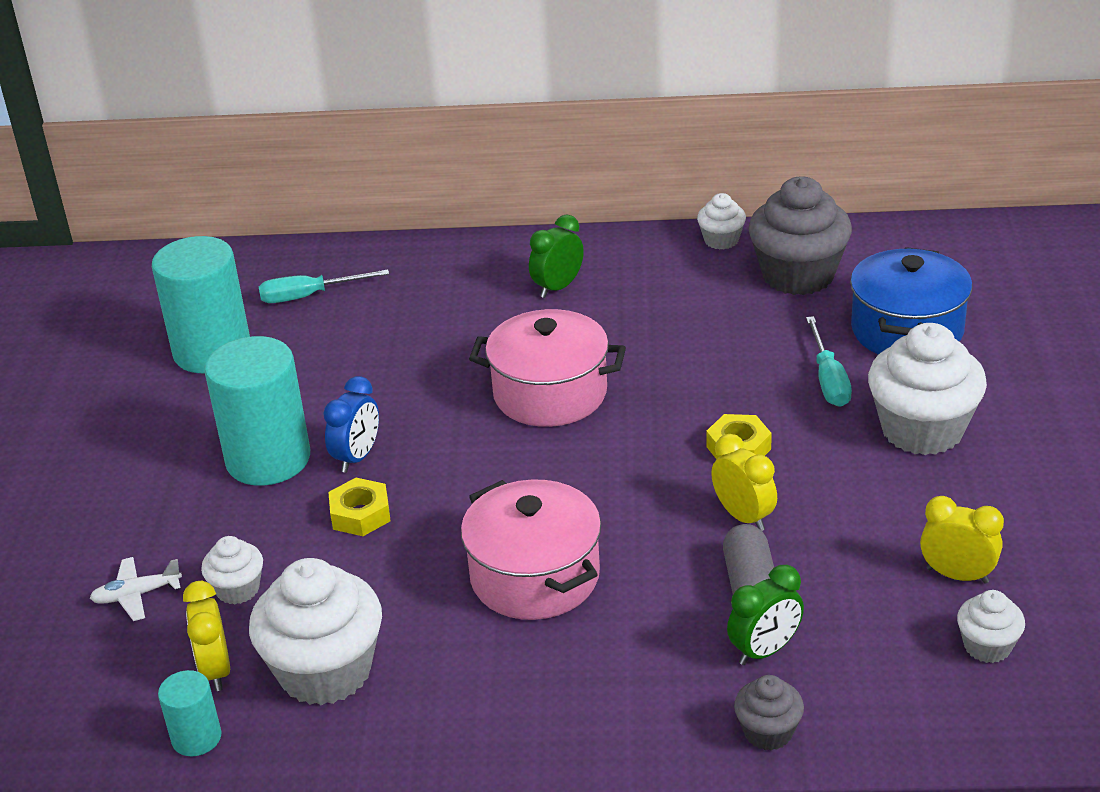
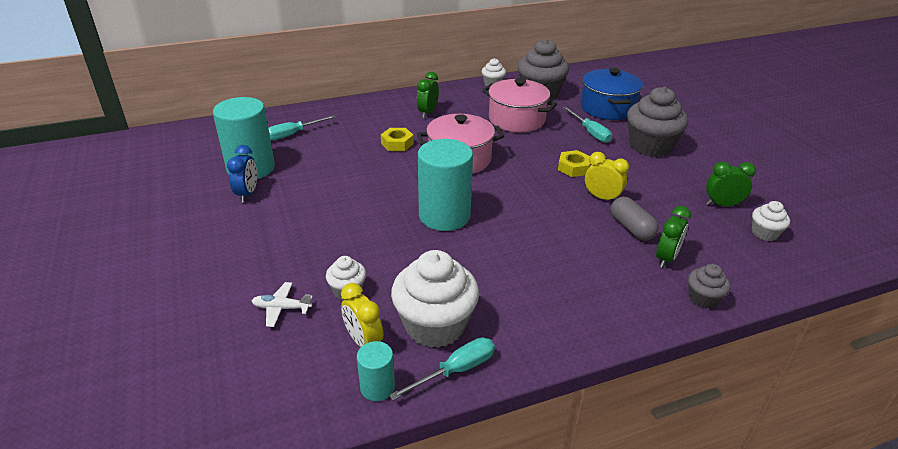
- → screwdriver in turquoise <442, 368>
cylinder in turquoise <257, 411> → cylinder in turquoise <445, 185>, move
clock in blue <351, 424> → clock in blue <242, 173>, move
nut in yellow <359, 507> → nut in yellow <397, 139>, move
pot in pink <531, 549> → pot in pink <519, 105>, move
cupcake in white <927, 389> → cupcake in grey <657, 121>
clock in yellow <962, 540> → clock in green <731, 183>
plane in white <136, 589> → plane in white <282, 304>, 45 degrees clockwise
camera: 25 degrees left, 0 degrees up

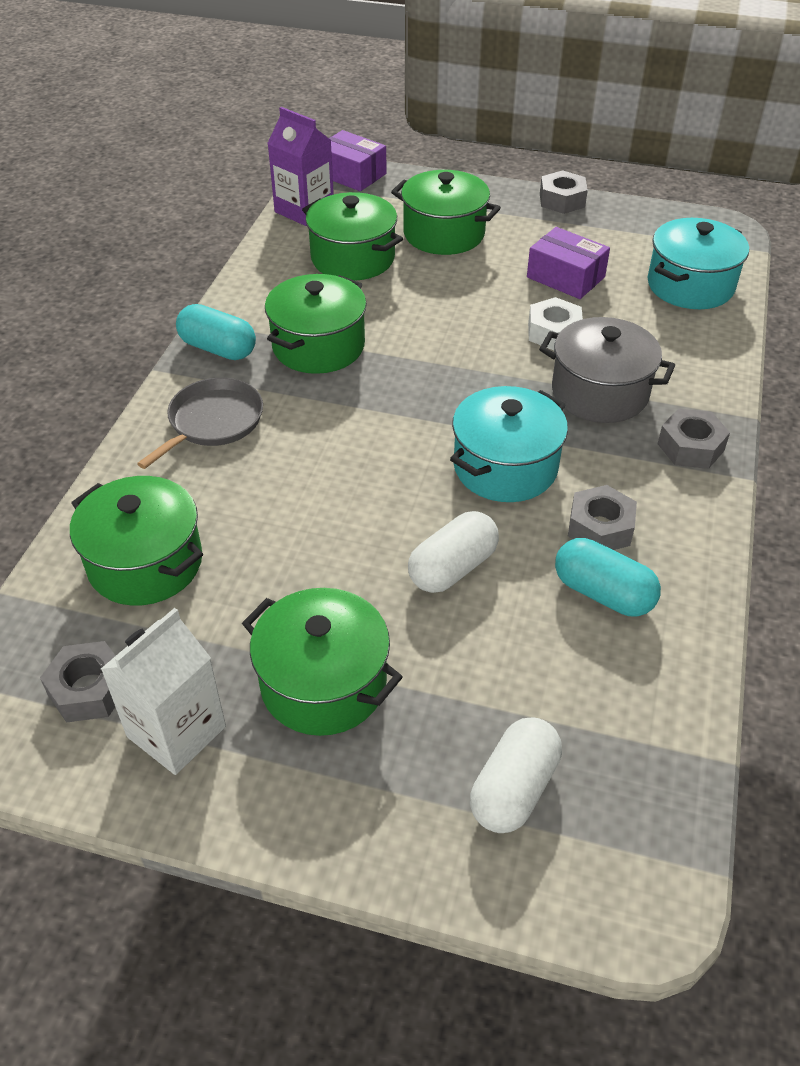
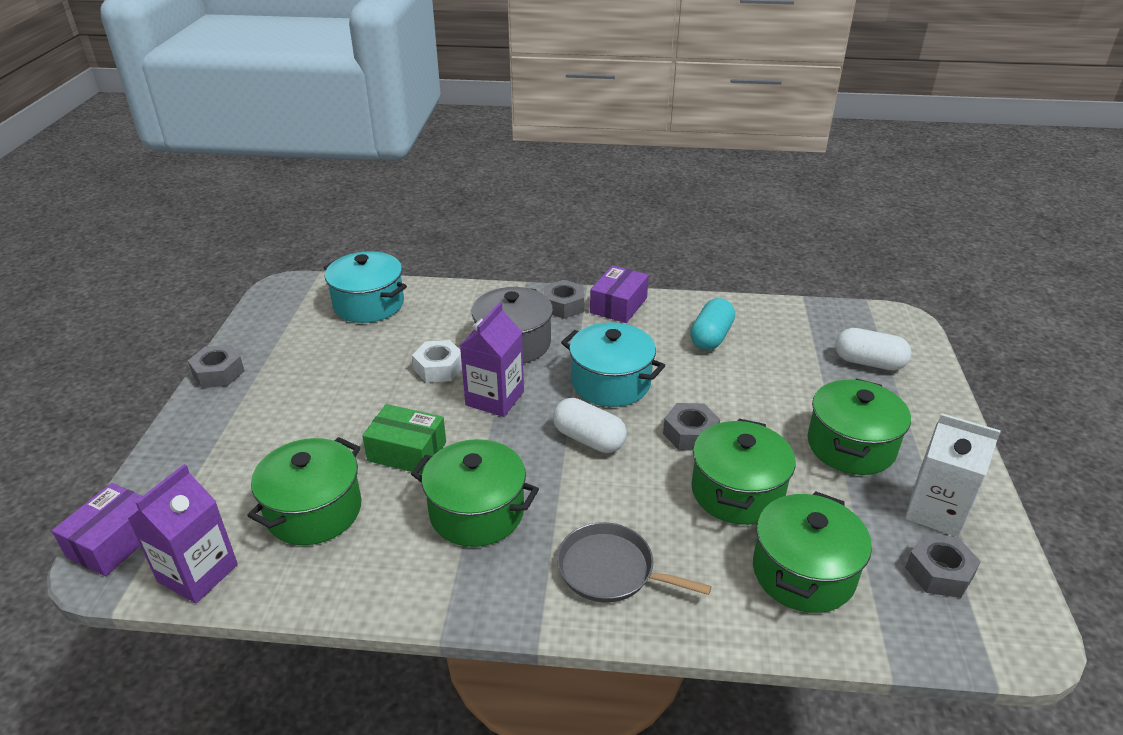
capsule in turquoise <216, 332> → -
- → box in green <404, 439>
- → carton in purple <492, 359>
pot in green <446, 212> → pot in green <743, 472>, move
capsule in white <453, 552> → capsule in white <590, 425>, move
box in purple <568, 263> → box in purple <619, 294>, move
nut in grey <602, 517> → nut in grey <691, 427>, move
camera: 100 degrees left, 10 degrees down

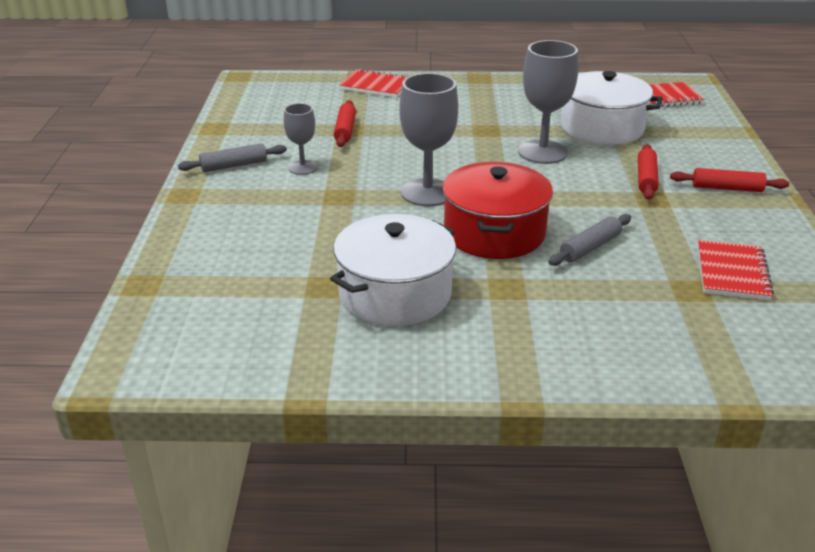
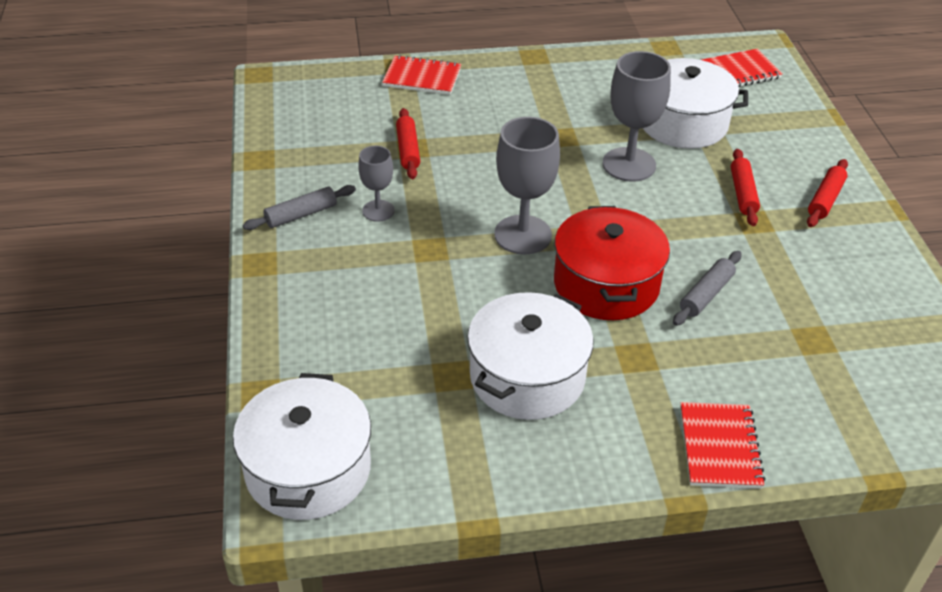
- → pot in white <302, 446>
notebook in red <736, 270> → notebook in red <723, 445>, move
rolling pin in red <729, 180> → rolling pin in red <827, 193>, 60 degrees counterclockwise
camera: 10 degrees left, 10 degrees up

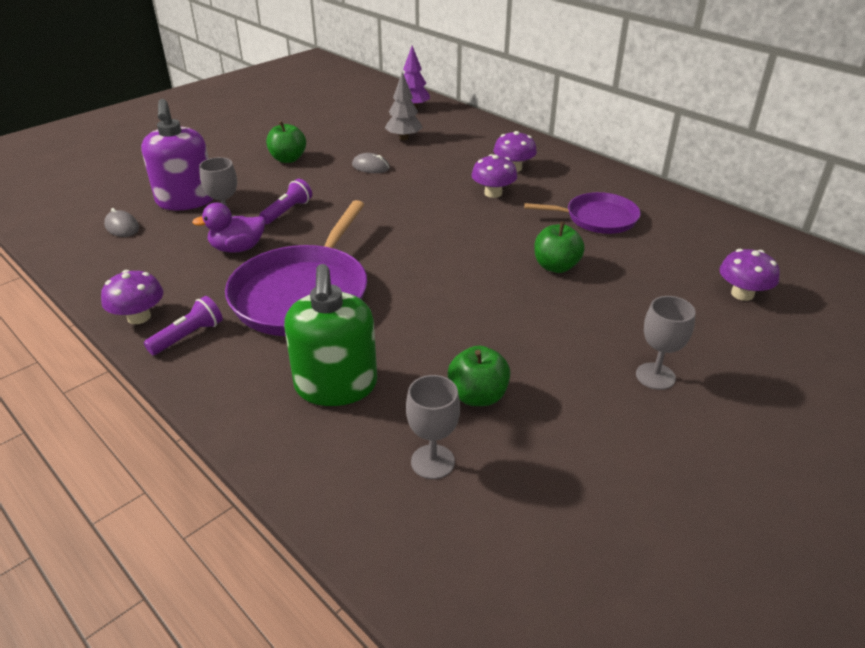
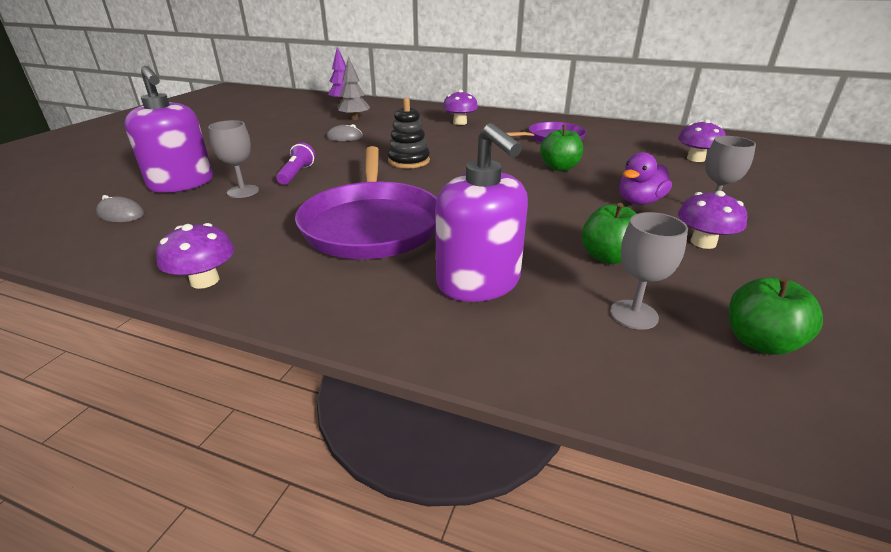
flashlight in purple <183, 325> → -
- → stacking toy in black <409, 133>
duck in purple <228, 228> → duck in purple <645, 178>, move
apple in green <286, 142> → apple in green <776, 316>, move
mushroom in purple <494, 176> → mushroom in purple <712, 220>, move
soap dispenser in green <330, 335> → soap dispenser in purple <481, 212>
camera: 25 degrees left, 5 degrees down

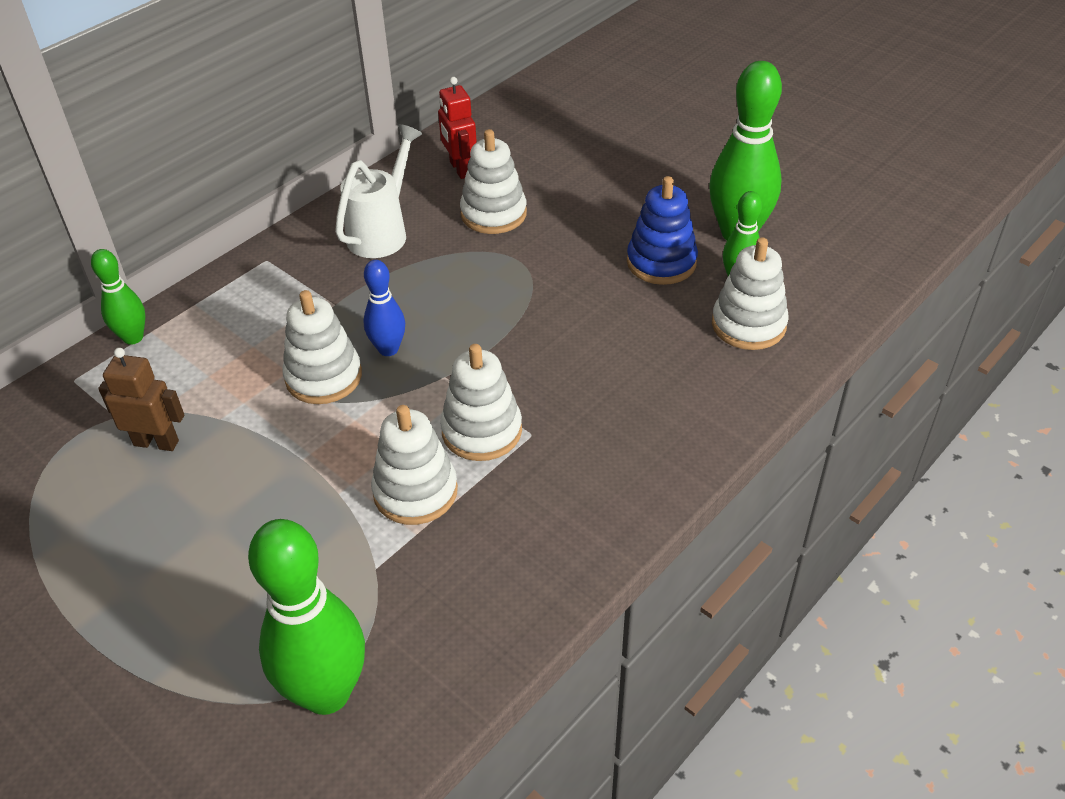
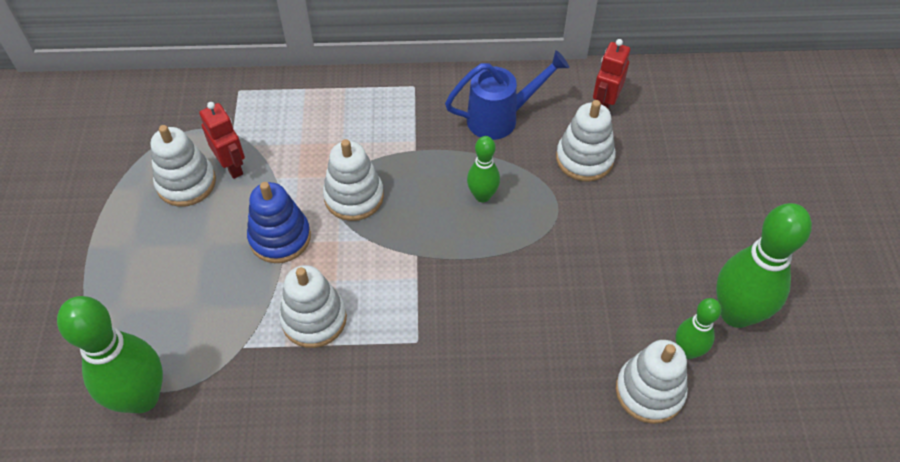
bowling pin in blue <384, 308> → -
bowling pin in green <118, 297> → bowling pin in green <483, 169>, move
stacking toy in white <481, 402> → stacking toy in white <183, 166>, move
stacking toy in blue <662, 230> → stacking toy in blue <279, 222>, move
robot in brown <141, 399> → robot in red <222, 140>
watering can in white <378, 191> → watering can in blue <507, 95>
camera: 45 degrees right, 10 degrees up

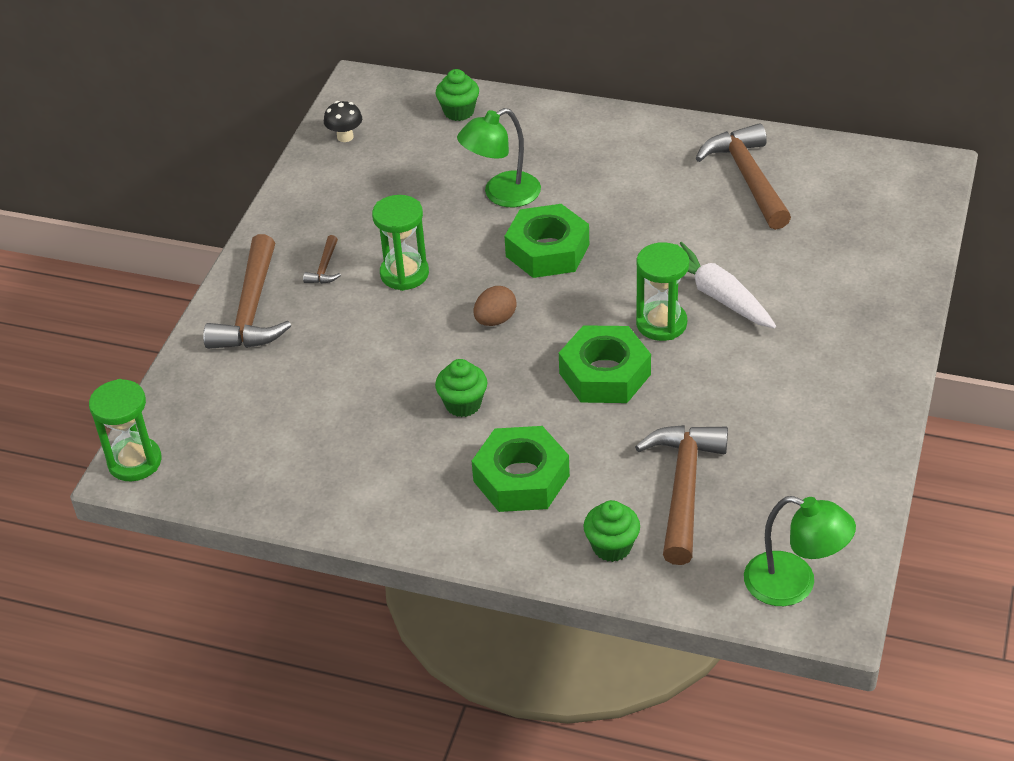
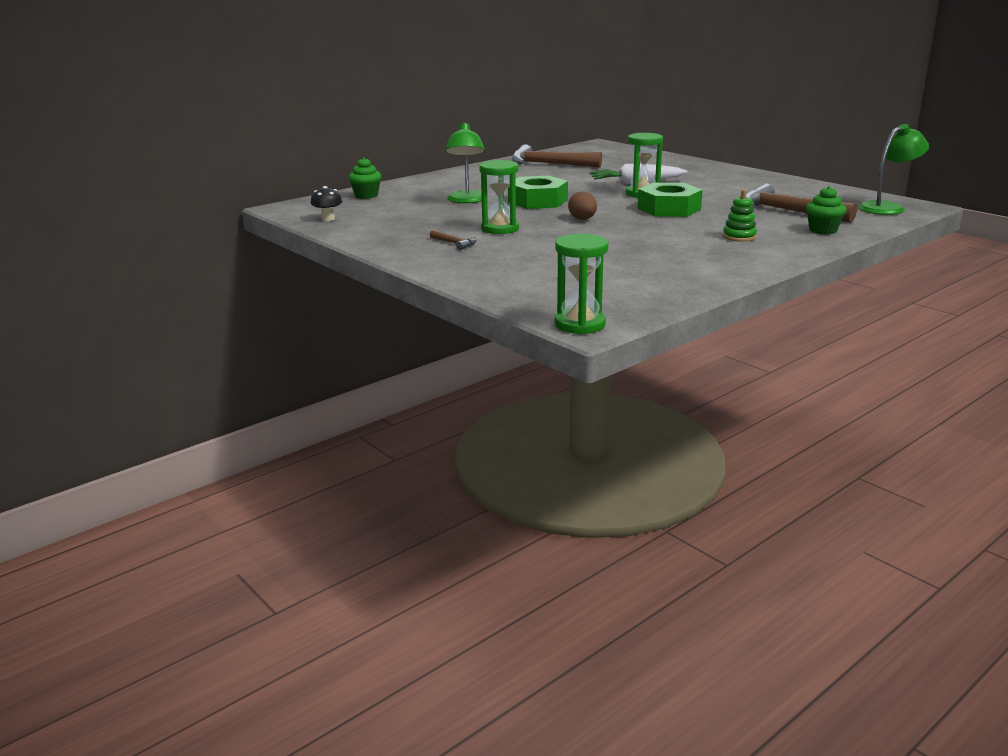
hammer in brown <247, 291> → -
cupcake in green <461, 388> → -
nut in green <521, 469> → stacking toy in green <740, 215>
camera: 60 degrees left, 20 degrees down

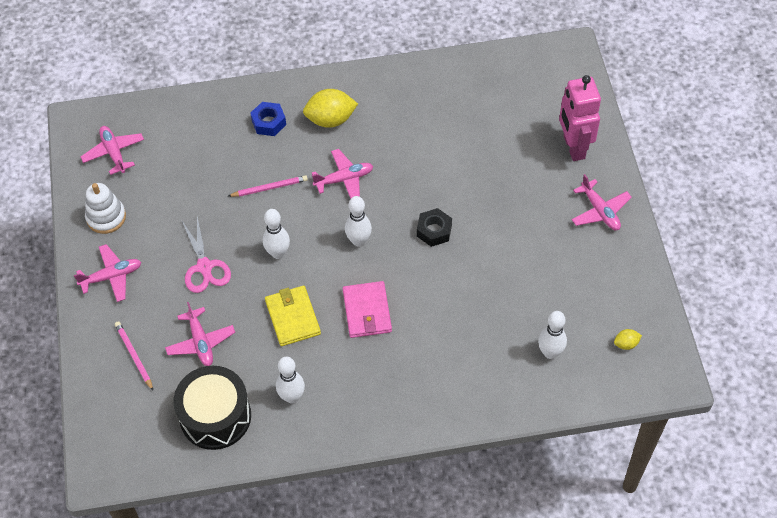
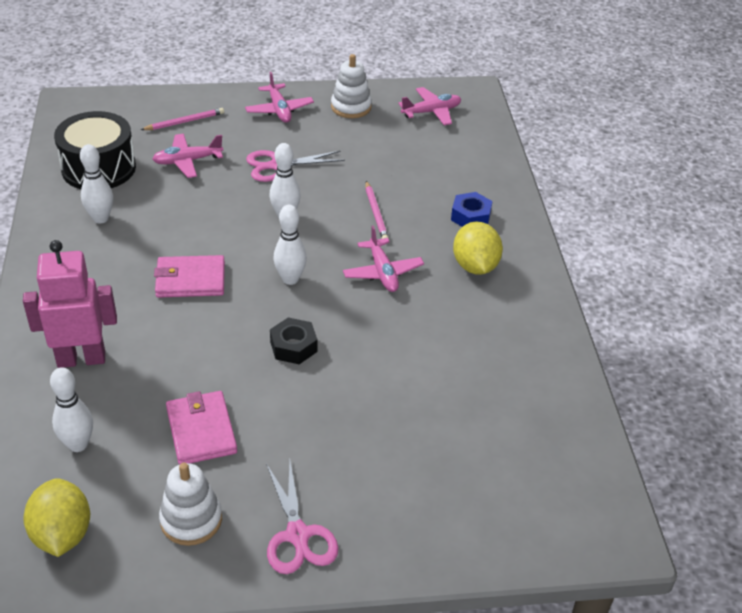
wallet in yellow <293, 315> → -
- → stacking toy in white <190, 504>
- → wallet in pink <201, 428>
robot in pink <580, 118> → robot in pink <70, 304>, move
plane in pink <601, 202> → scissors in pink <302, 517>
lemon in yellow <628, 339> → lemon in yellow <56, 517>, x2.07
camera: 90 degrees right, 15 degrees down

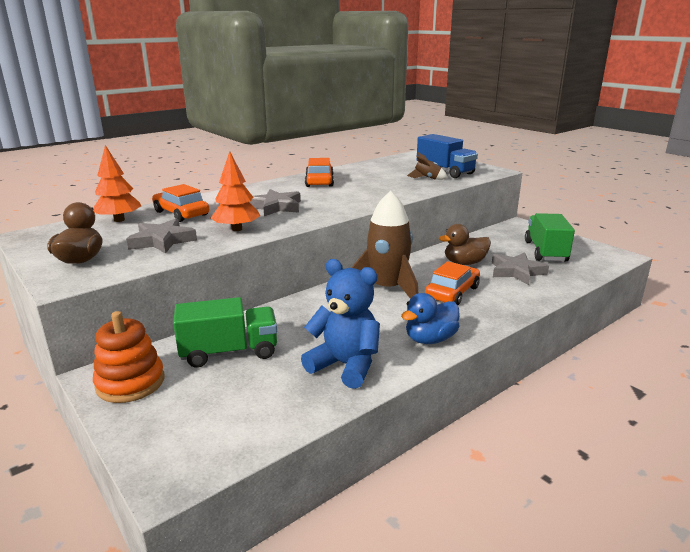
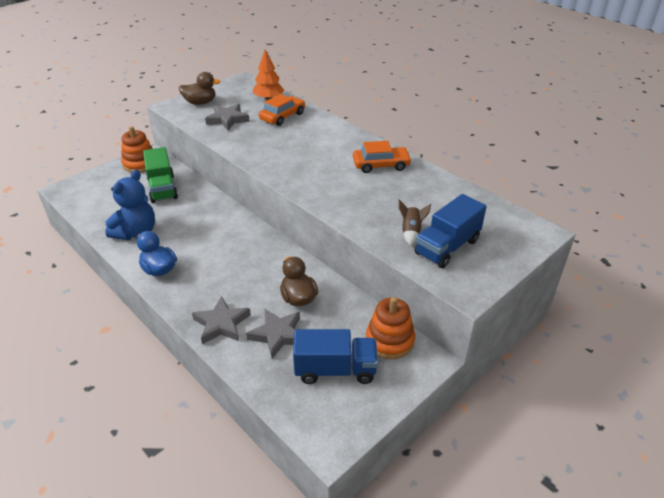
tree in orange <235, 191> → -
rocket in brown <384, 245> → -
car in orange <452, 283> → -
- → stacking toy in orange <390, 328>
star in grey <275, 202> → star in grey <221, 320>, move
truck in green <550, 237> → truck in blue <335, 356>
camera: 85 degrees right, 15 degrees up

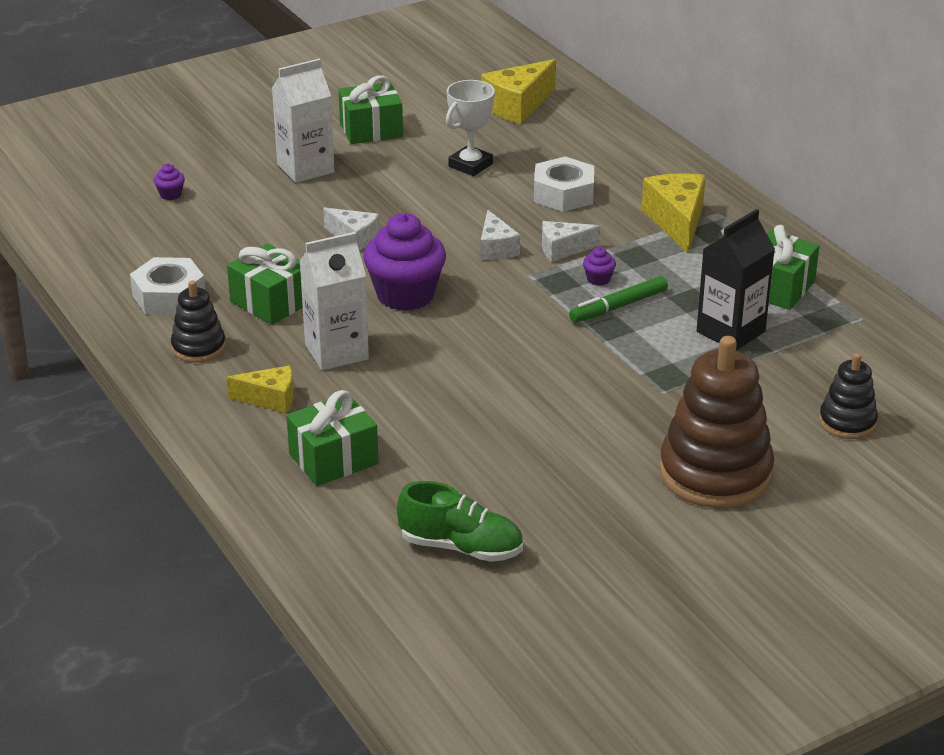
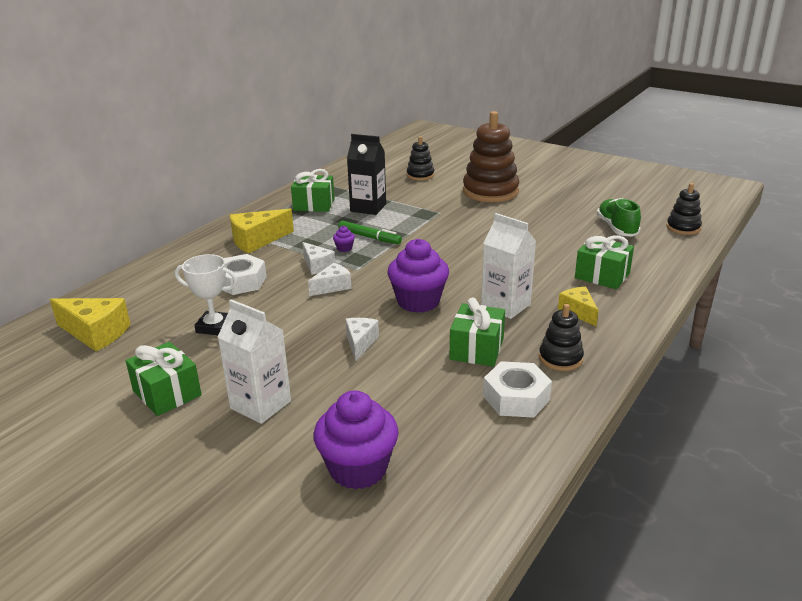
- → stacking toy in black <684, 209>
cupcake in purple <169, 182> → cupcake in purple <356, 440>, x2.45
camera: 115 degrees left, 5 degrees down

